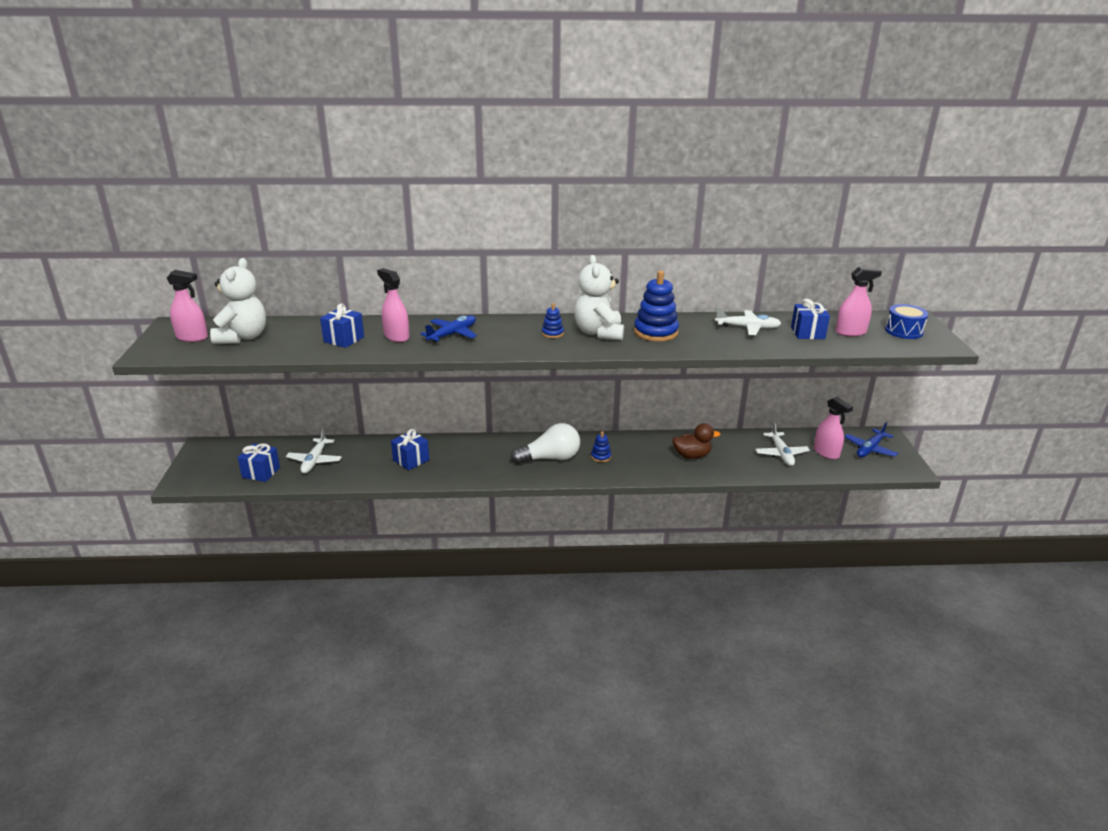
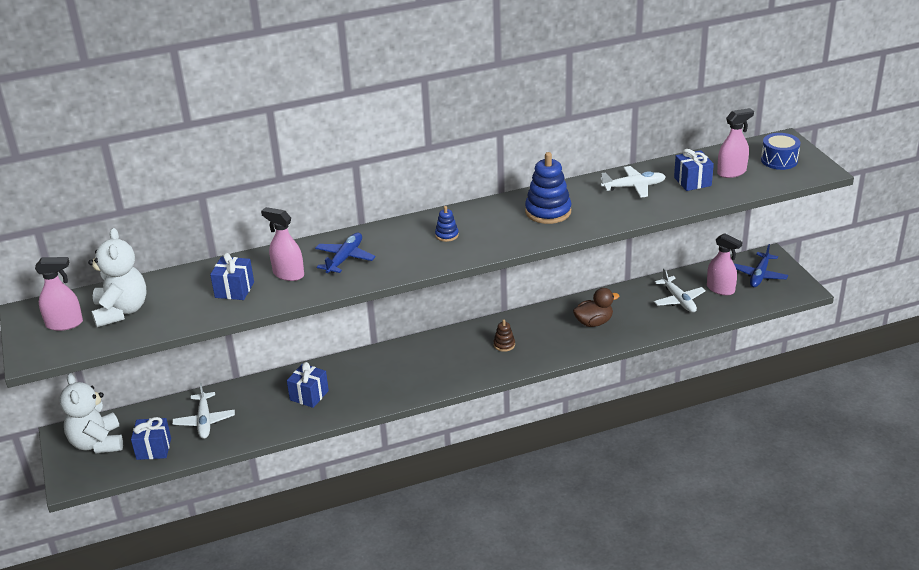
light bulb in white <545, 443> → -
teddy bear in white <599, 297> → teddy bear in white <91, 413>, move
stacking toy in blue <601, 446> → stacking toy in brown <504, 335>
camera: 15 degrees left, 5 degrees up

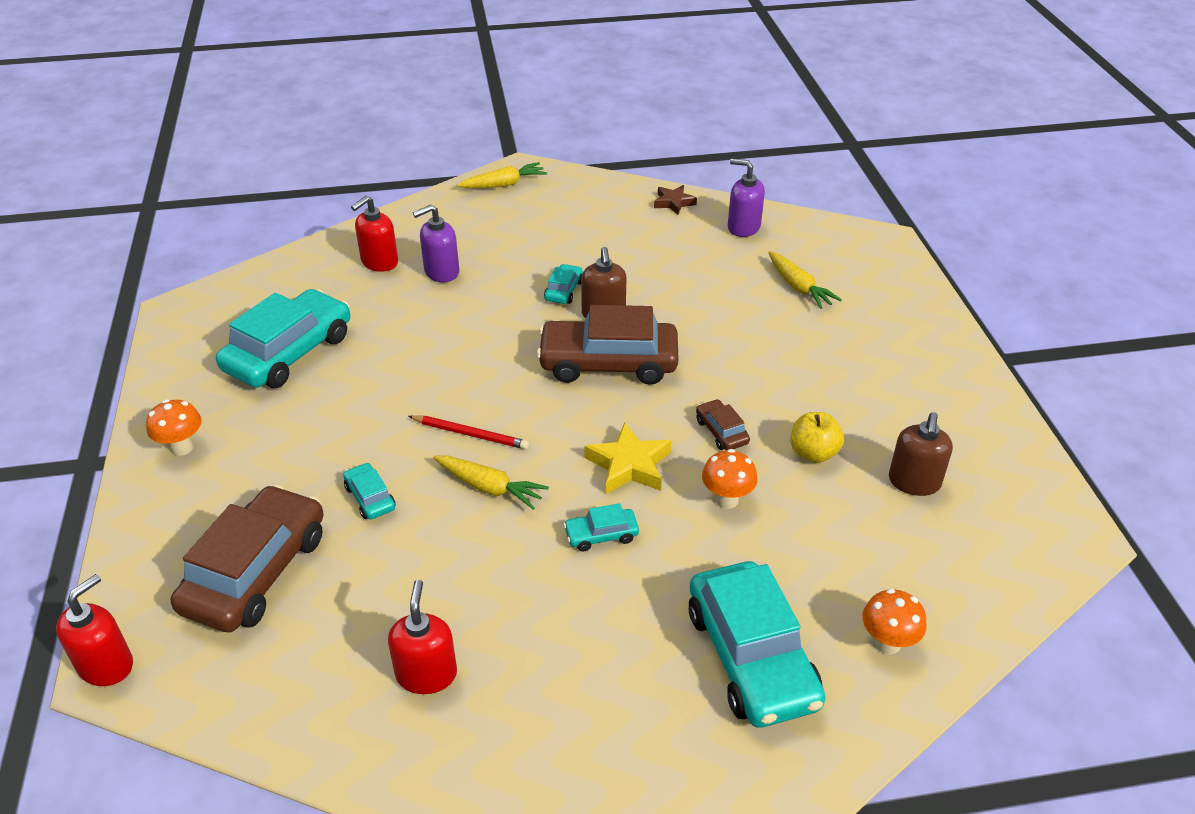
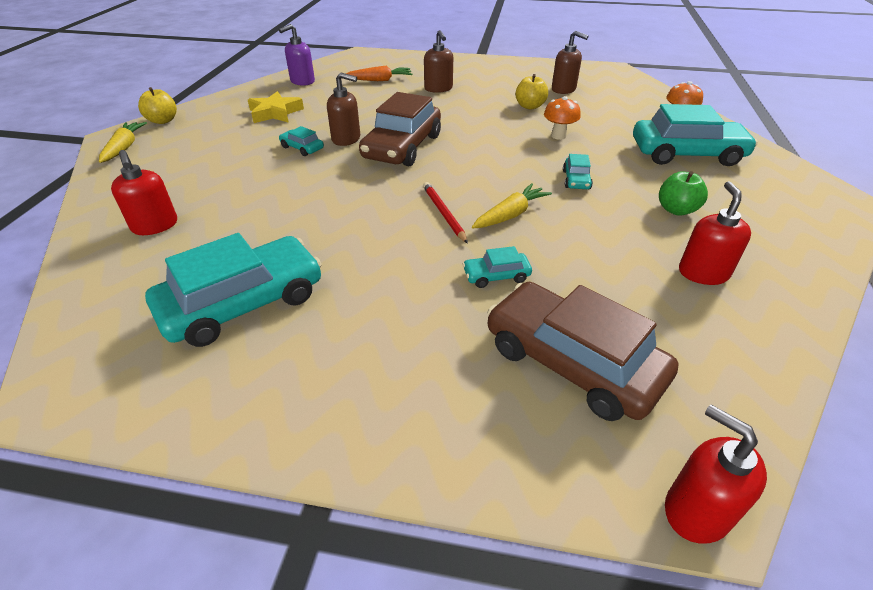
mushroom in orange <173, 427> → -
soap dispenser in purple <436, 243> → -
star in brown <675, 200> → -
car in brown <723, 424> → -
- → apple in yellow <157, 105>
- → soap dispenser in brown <438, 61>
- → apple in green <683, 193>
star in yellow <627, 458> → star in yellow <276, 107>, move
carrot in yellow <805, 280> → carrot in orange <379, 73>
car in turquoise <283, 338> → car in turquoise <233, 290>, 90 degrees clockwise
soap dispenser in red <422, 637> → soap dispenser in red <715, 233>, 75 degrees clockwise
pencil in red <469, 432> → pencil in red <445, 213>, 60 degrees counterclockwise
camera: 70 degrees left, 0 degrees up

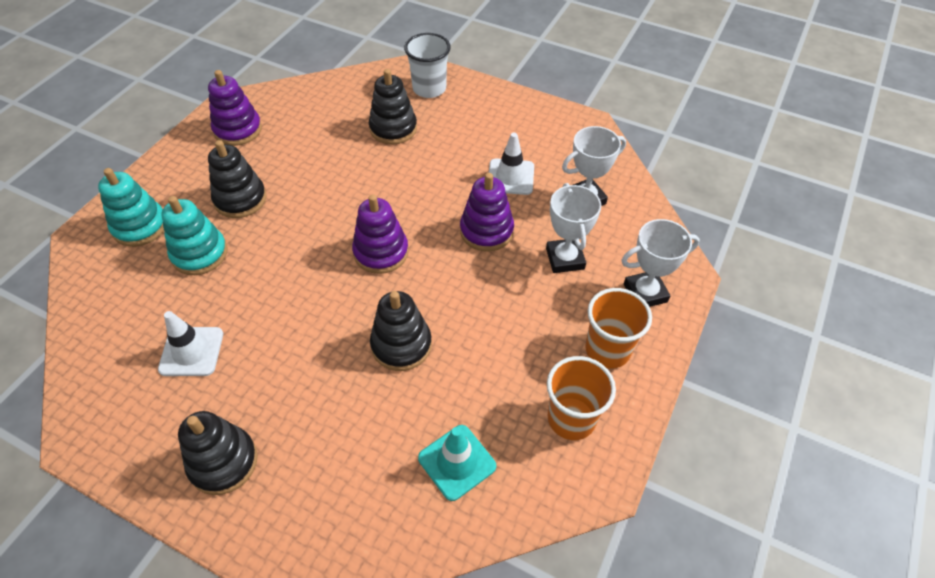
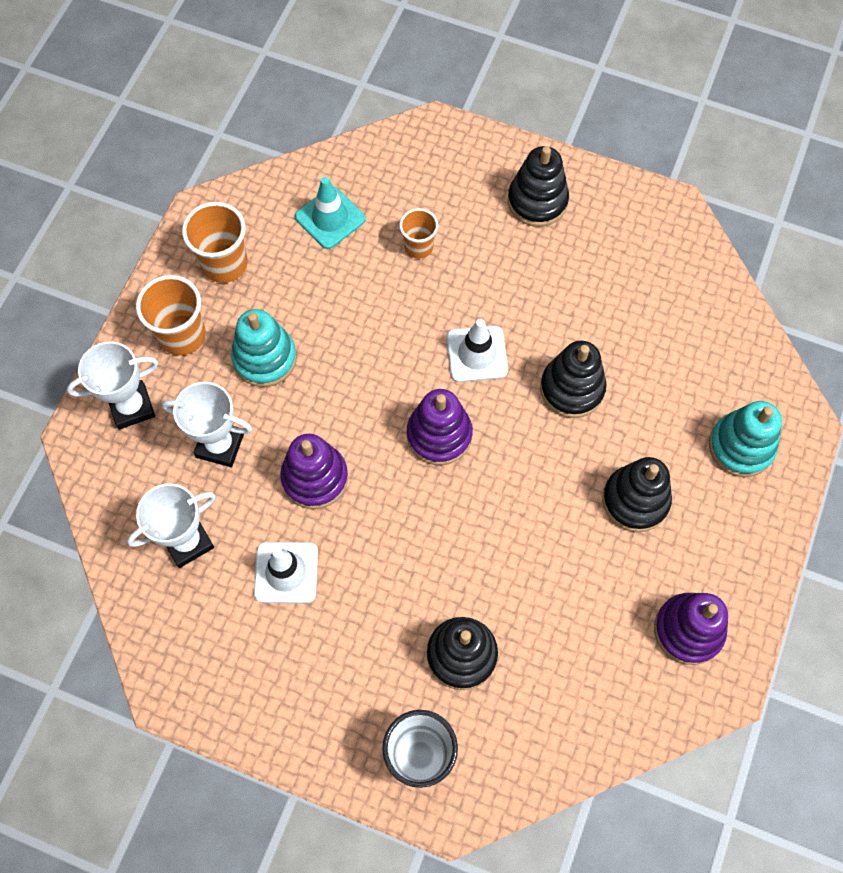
- → cup in orange <418, 233>
traffic cone in white <190, 343> → traffic cone in white <477, 350>, move
stacking toy in turquoise <194, 235> → stacking toy in turquoise <264, 348>, move
stacking toy in black <401, 331> → stacking toy in black <573, 379>, move
trophy in white <573, 228> → trophy in white <207, 424>, 60 degrees counterclockwise
camera: 175 degrees right, 15 degrees up

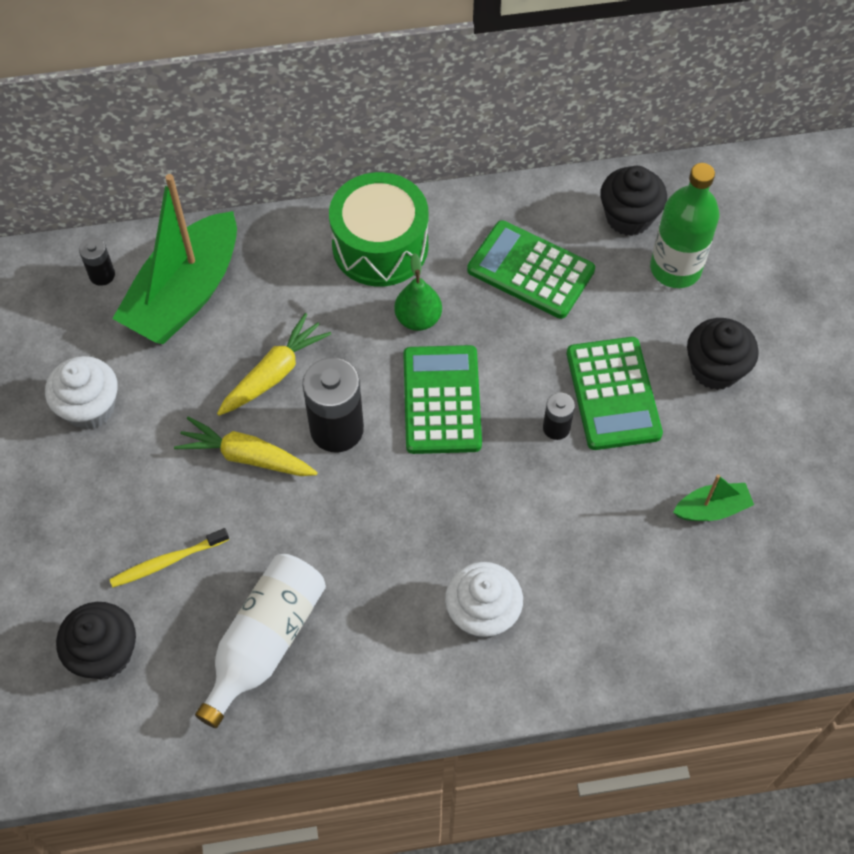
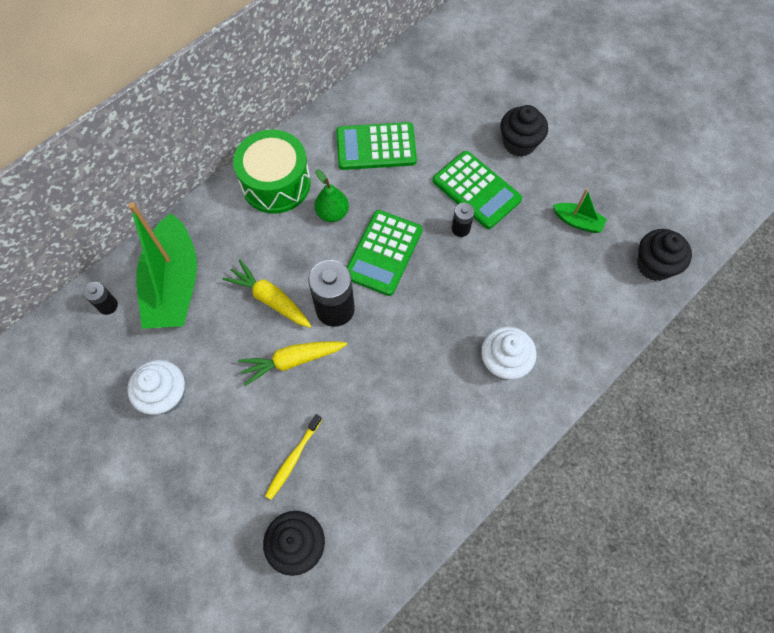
bottle in white <260, 641> → -
bottle in green <684, 225> → -
cupcake in black <633, 201> → cupcake in black <664, 255>, move
carrot in yellow <274, 364> → carrot in yellow <266, 294>, 60 degrees counterclockwise
calculator in green <442, 399> → calculator in green <385, 253>, 120 degrees counterclockwise
boat in green <713, 498> → boat in green <580, 210>, 75 degrees clockwise
camera: 35 degrees left, 5 degrees up

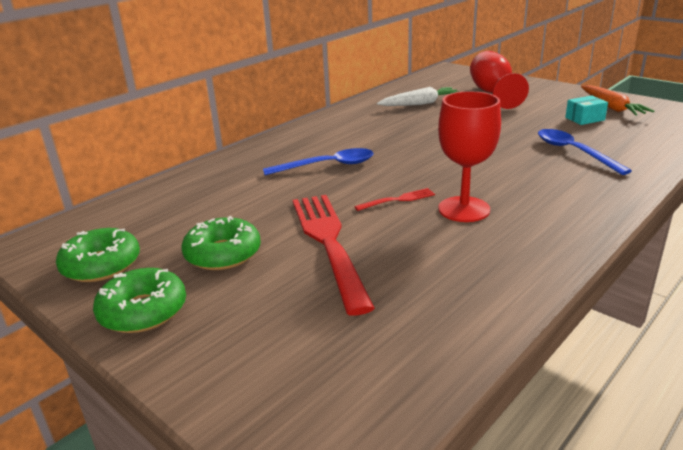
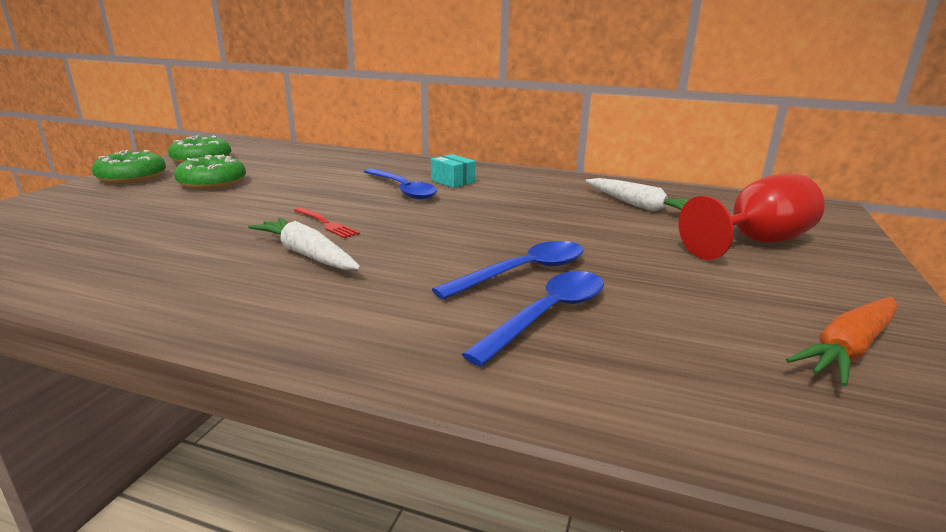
fork in red <334, 255> → -
- → spoon in blue <508, 270>
box in turquoise <586, 110> → box in turquoise <453, 171>, move
goblet in red <469, 156> → carrot in white <304, 243>
camera: 65 degrees right, 5 degrees down

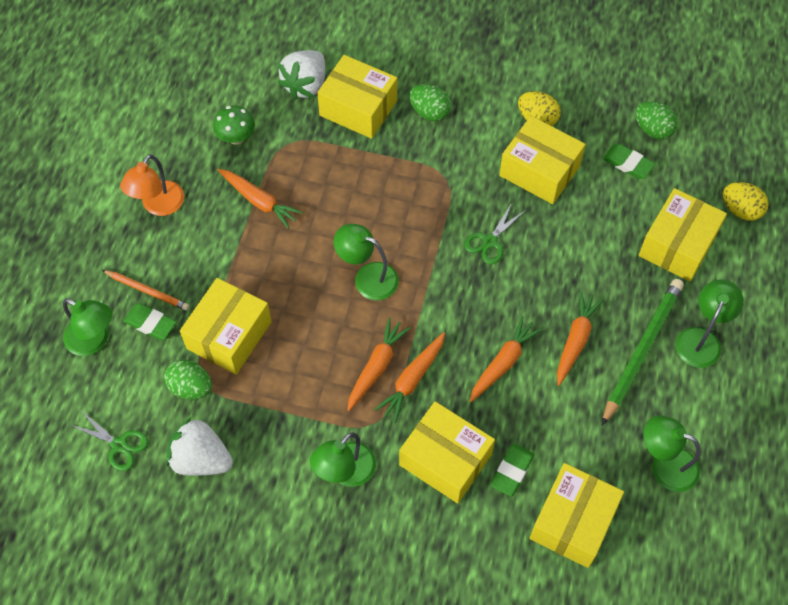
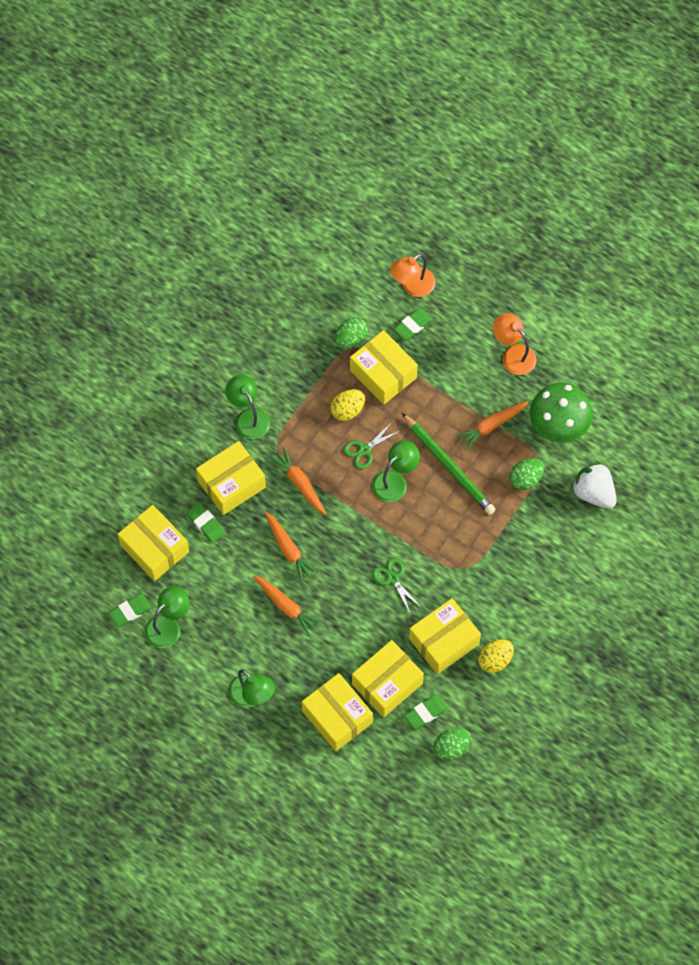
pencil in orange <145, 290> → -
strawberry in white <199, 446> → -
carrot in orange <379, 364> → -
- → eraser in green <130, 610>
scissors in green <109, 441> → scissors in green <371, 445>, move
box in yellow <357, 97> → box in yellow <388, 679>, move
egg in green <430, 102> → egg in green <526, 474>, move
pencil in green <643, 352> → pencil in green <449, 464>, move
egg in yellow <746, 201> → egg in yellow <347, 405>, move
lamp in green <87, 327> → lamp in orange <412, 275>
mushroom in green <234, 125> → mushroom in green <561, 413>, x1.81
camera: 110 degrees right, 5 degrees up

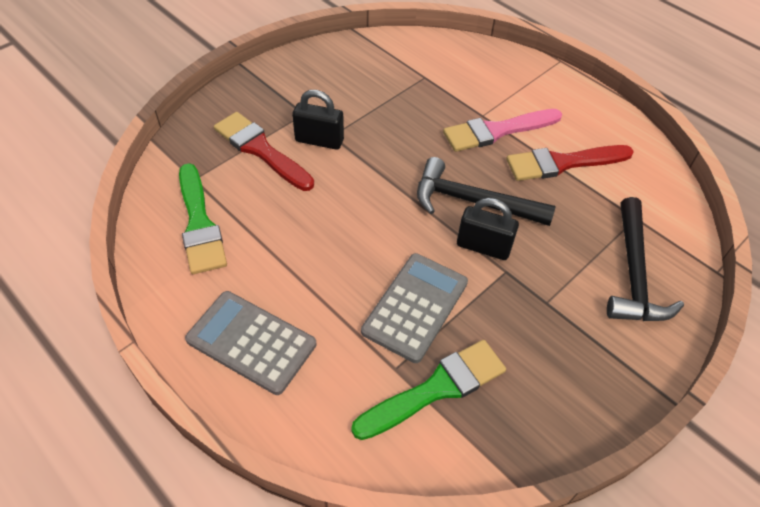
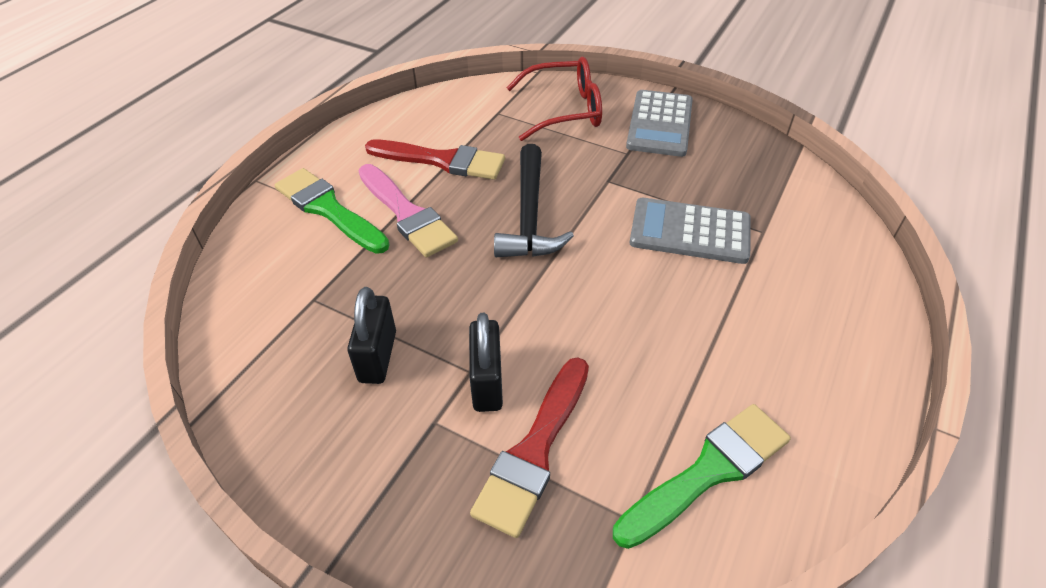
calculator in grey <250, 343> → calculator in grey <659, 123>, move
brush in green <428, 390> → brush in green <332, 211>, move
padlock in black <488, 229> → padlock in black <371, 335>, move
hammer in black <645, 259> → glasses in red <554, 99>
brush in red <570, 163> → brush in red <435, 159>, 45 degrees counterclockwise
camera: 105 degrees left, 5 degrees down

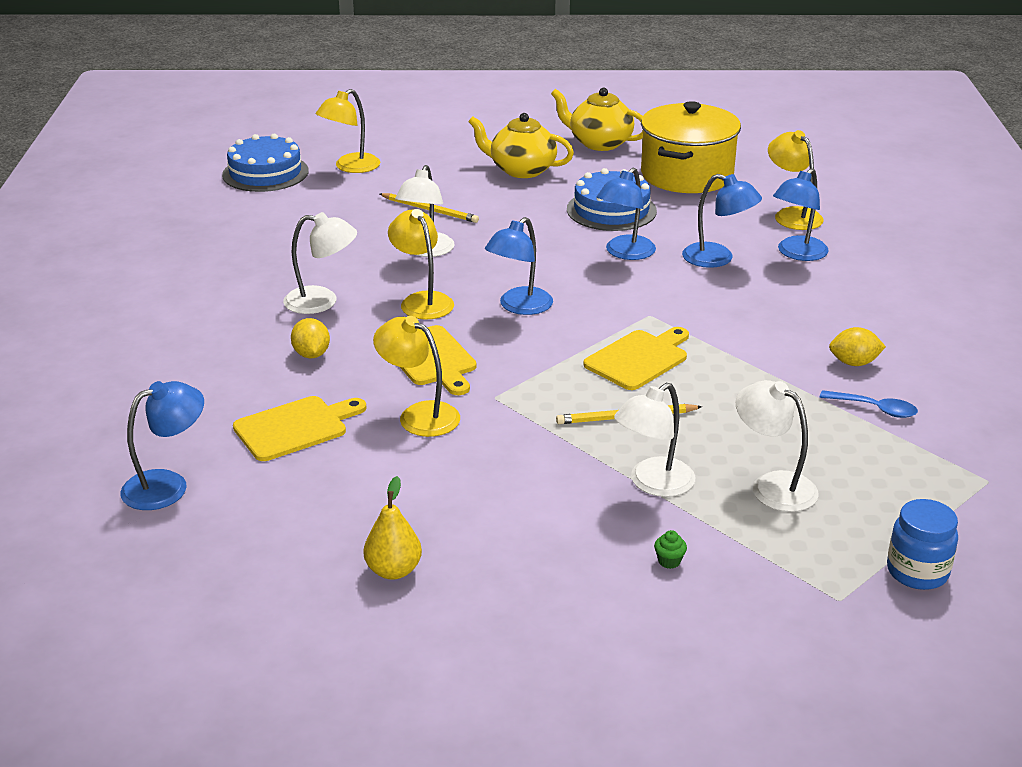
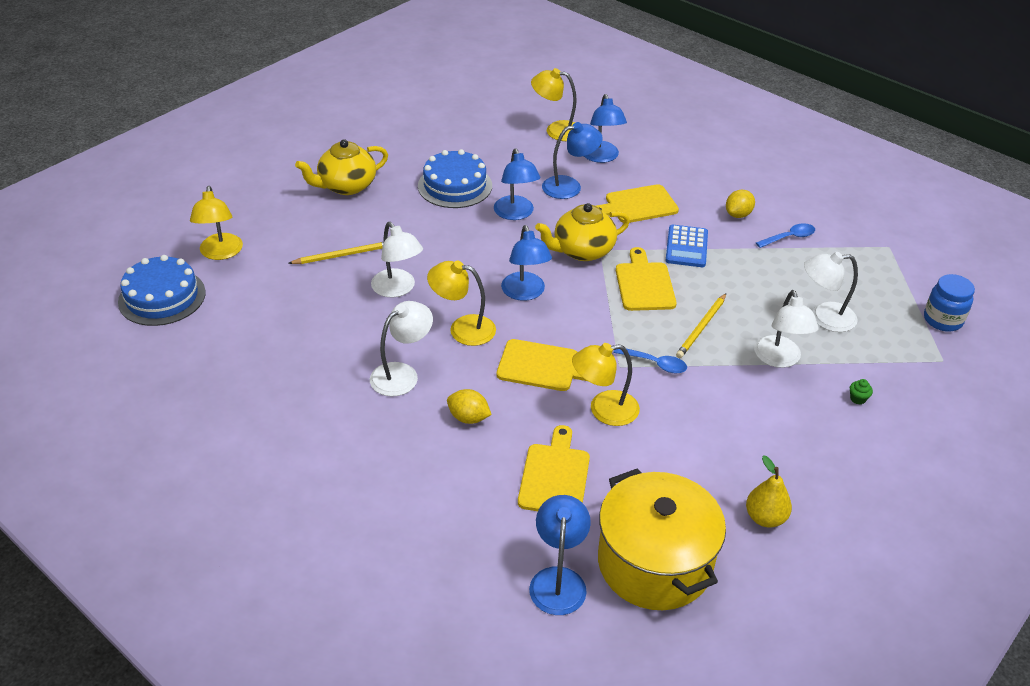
- → cutting board in yellow <637, 203>
- → spoon in blue <650, 361>
- → calculator in blue <686, 246>
teapot in yellow <597, 119> → teapot in yellow <582, 232>, move
pot in yellow <691, 147> → pot in yellow <662, 539>, move
camera: 50 degrees left, 10 degrees up

